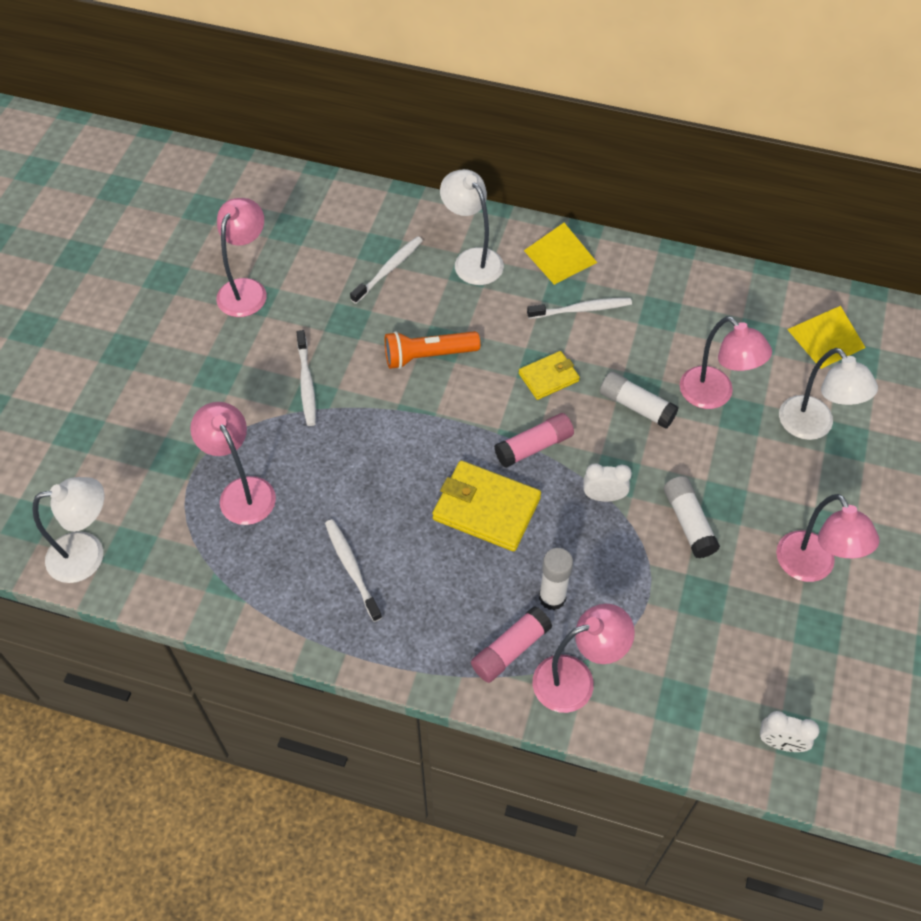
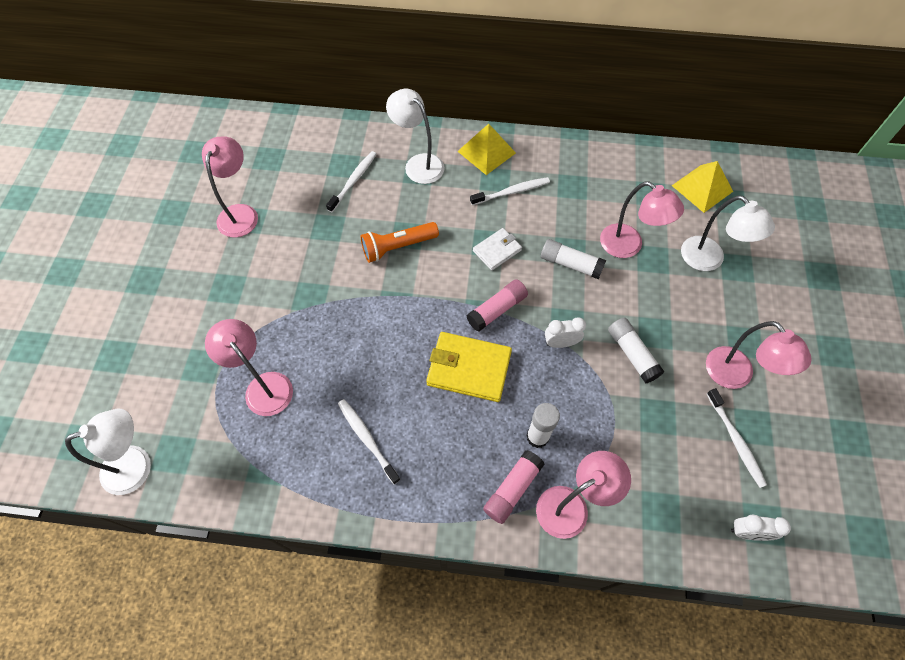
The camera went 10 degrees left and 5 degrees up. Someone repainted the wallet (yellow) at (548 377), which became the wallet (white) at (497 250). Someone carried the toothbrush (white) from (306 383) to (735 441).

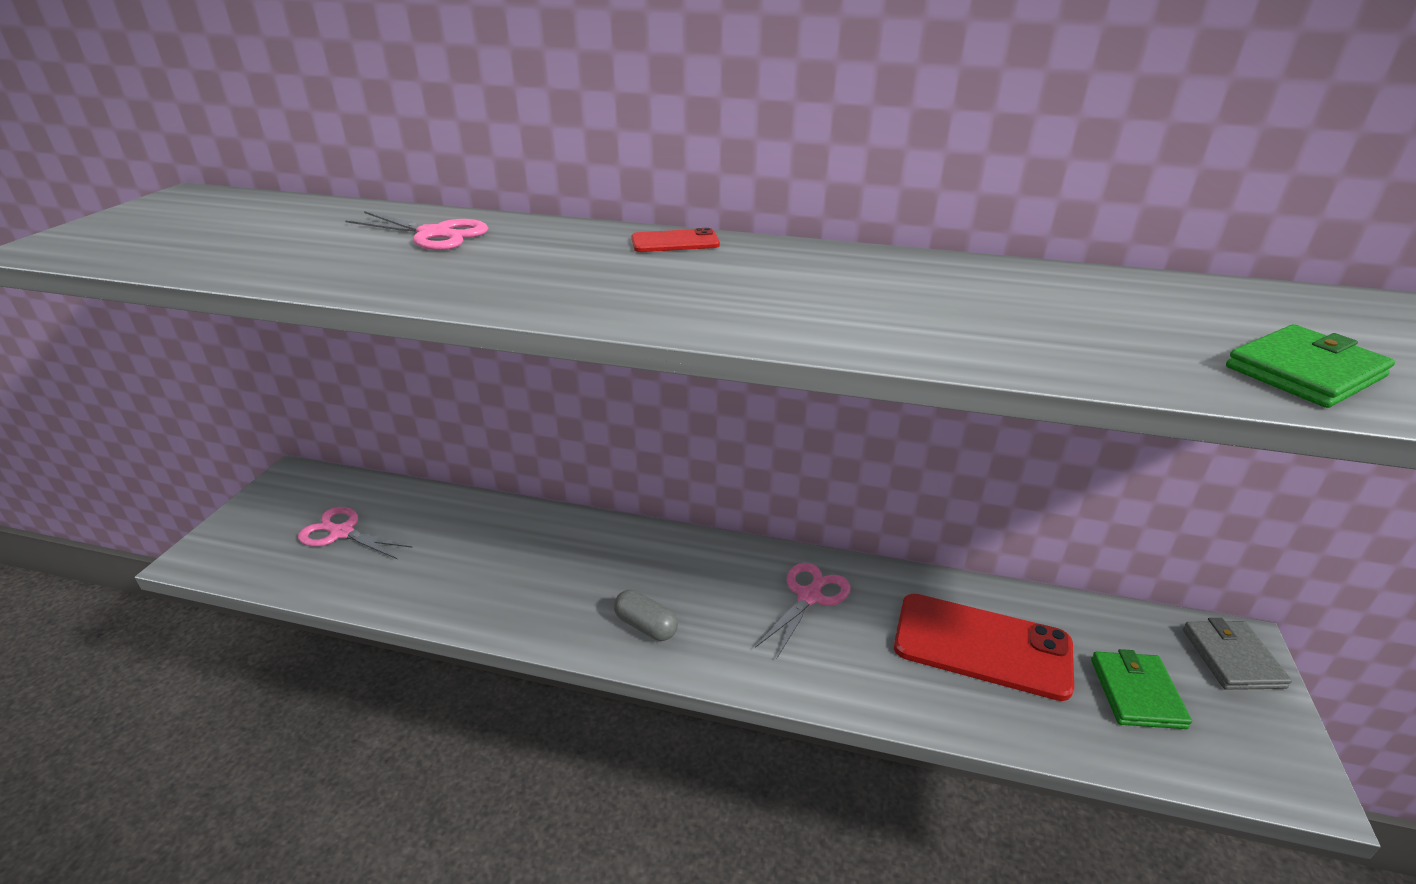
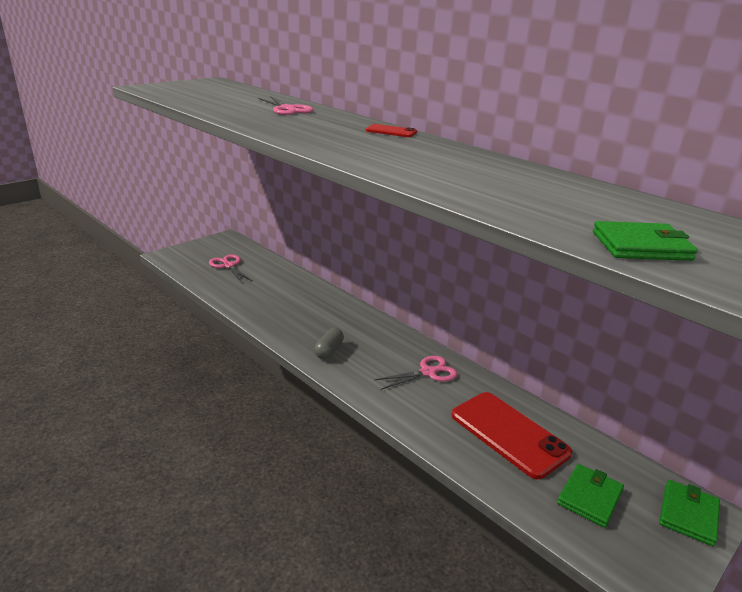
The camera went 30 degrees right and 5 degrees down. Someone rotated the capsule (grey) at (646 626) by 45 degrees clockwise. Someone repainted the wallet (grey) at (1232 658), which became the wallet (green) at (688 514).

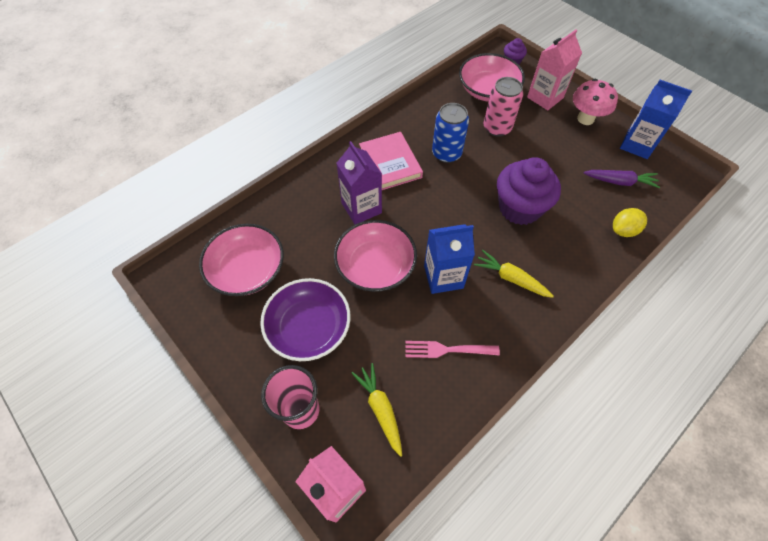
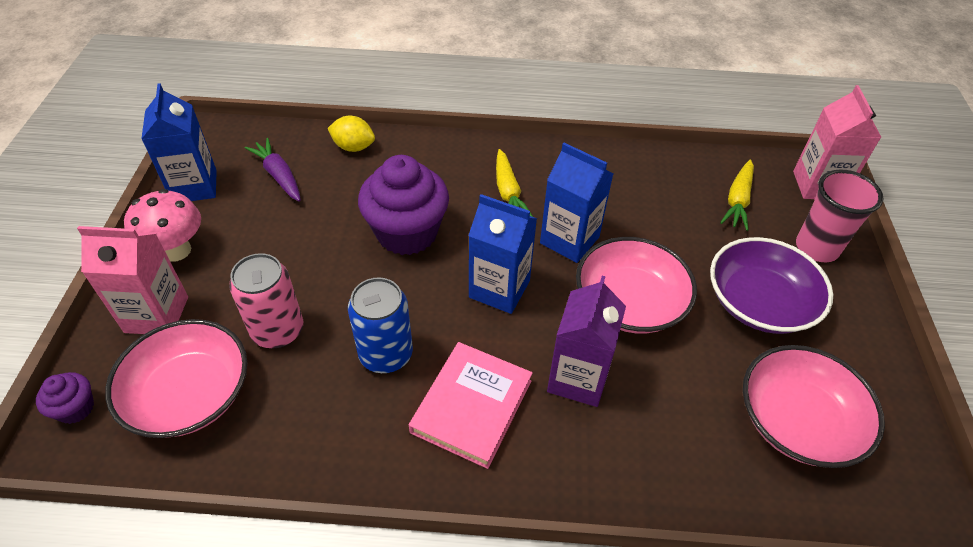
The camera went 135 degrees left and 10 degrees down. Someone put down the carton (blue) at (499 289). Someone took away the fork (pink) at (448 349).

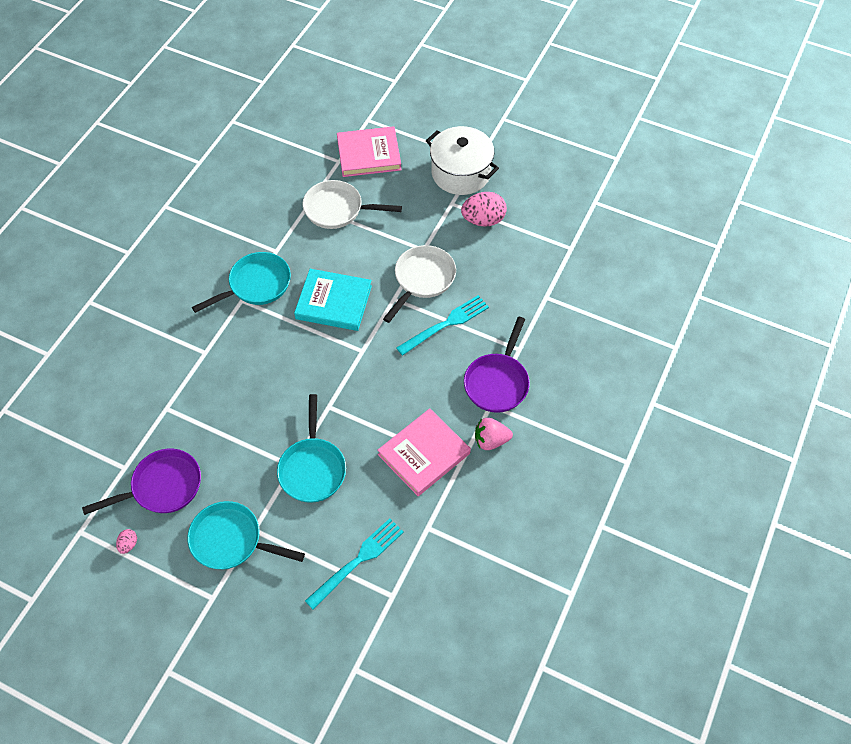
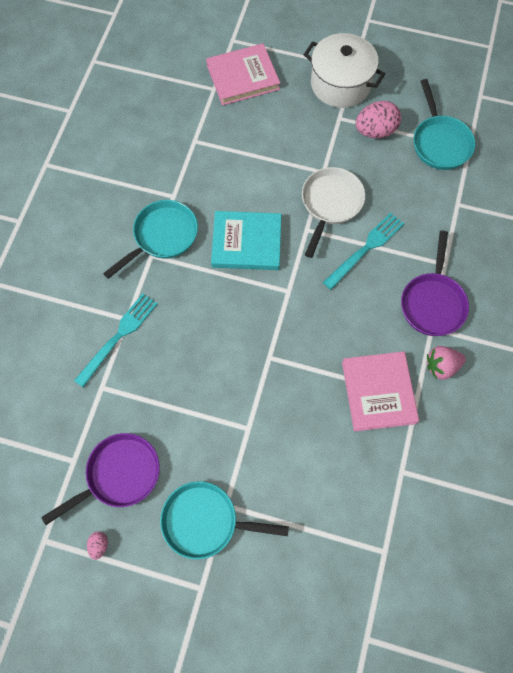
The camera went 10 degrees left and 10 degrees up. Someone carried the fork (turquoise) from (358 560) to (119 336). Someone rotated the book (pink) at (424 454) by 45 degrees counterclockwise. Someone carried the pan (turquoise) from (312 468) to (440 142). Someone took away the pan (white) at (338 209).

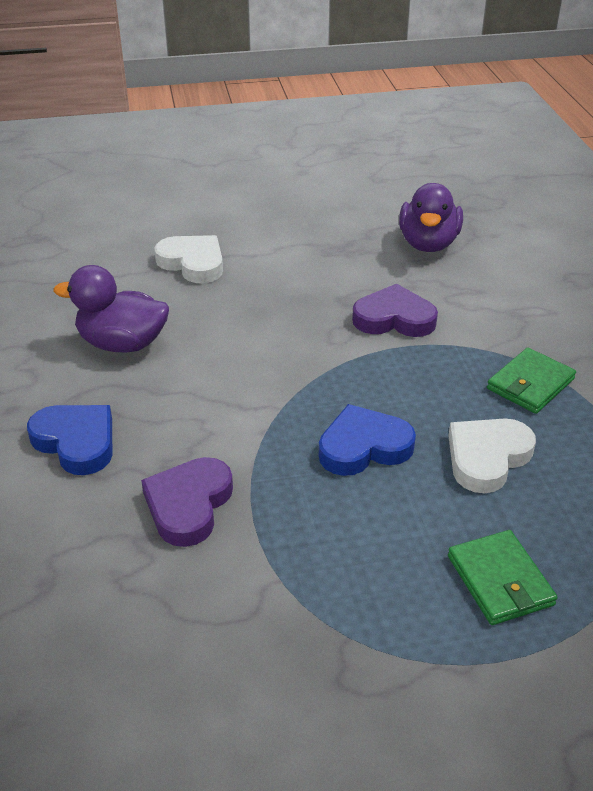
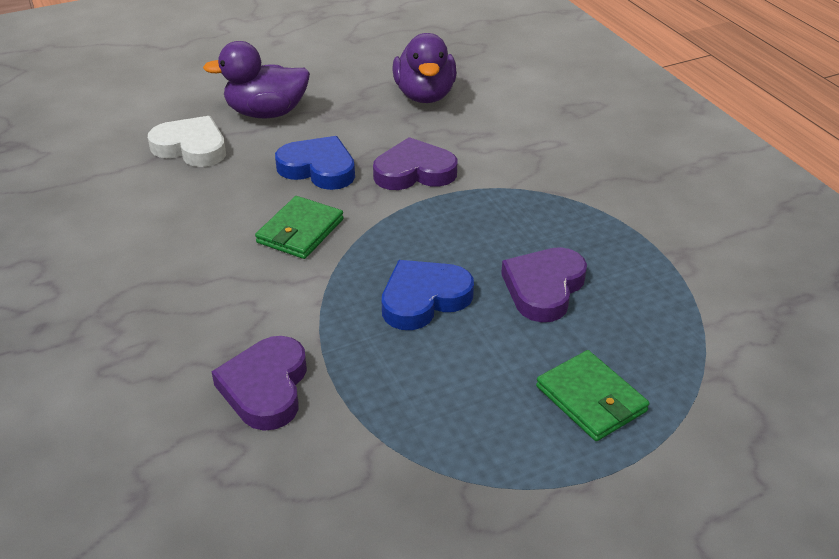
The camera went 15 degrees left and 0 degrees up. Someone carried the duck (purple) from (122 344) to (266 113). Someone carried the wallet (green) from (530 384) to (300 231). Someone carried the heart (blue) from (76 442) to (318 168). Someone repainted the heart (white) at (487 457), which became the heart (purple) at (544 288).

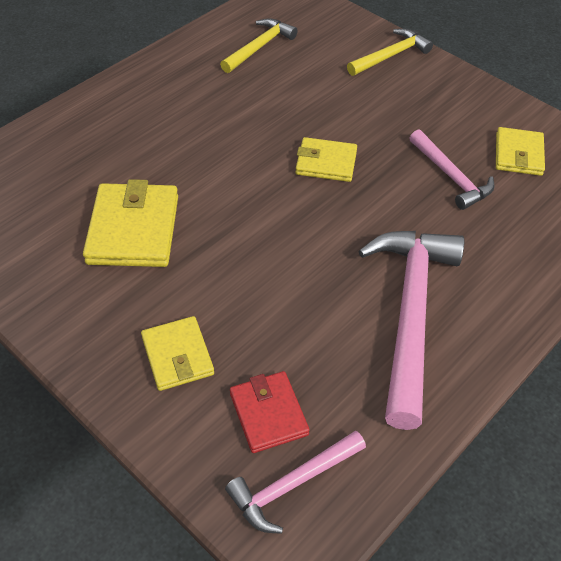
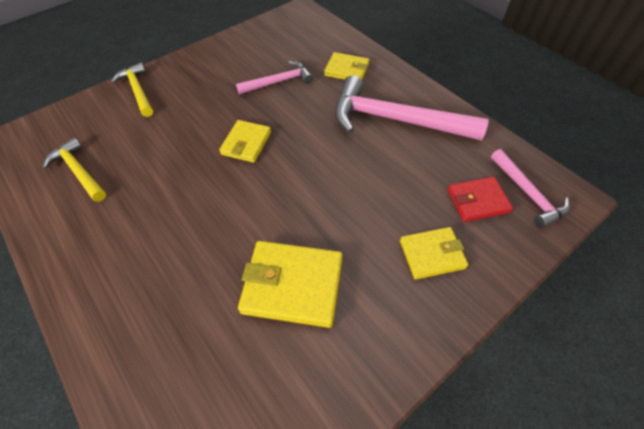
The camera went 80 degrees left and 5 degrees up. Someone carried the wallet (yellow) from (518 154) to (346 70).

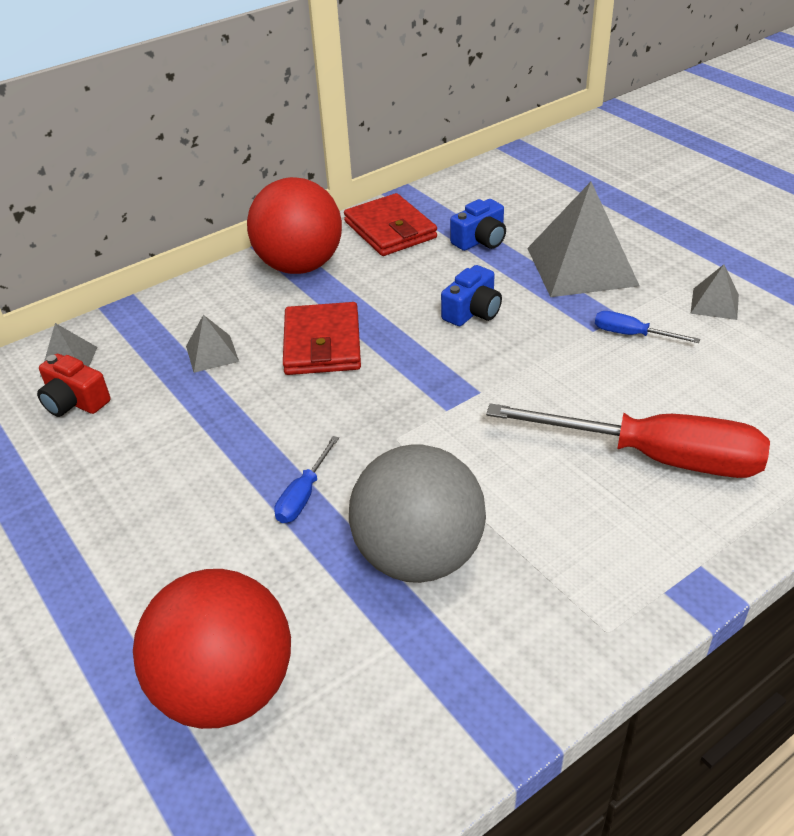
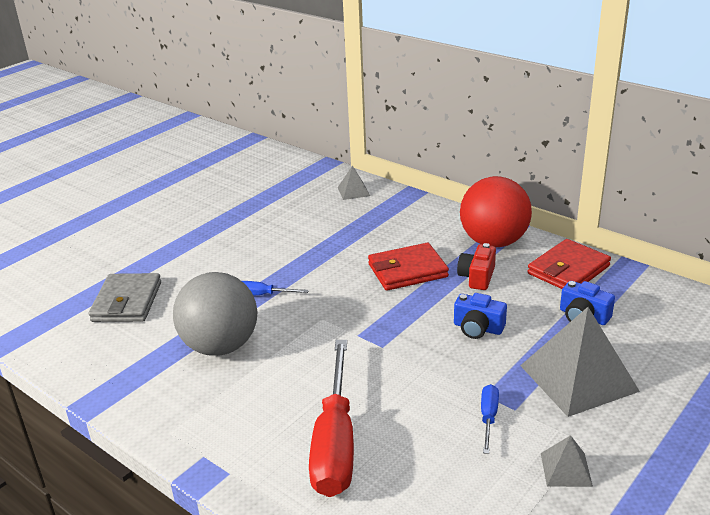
The camera went 75 degrees right and 10 degrees down. Someone swapped the ball (red) at (226 688) for the wallet (grey) at (127 302). Someone carried the camera (red) from (75 401) to (477 277). Someone took away the pyramid (grey) at (212 353).

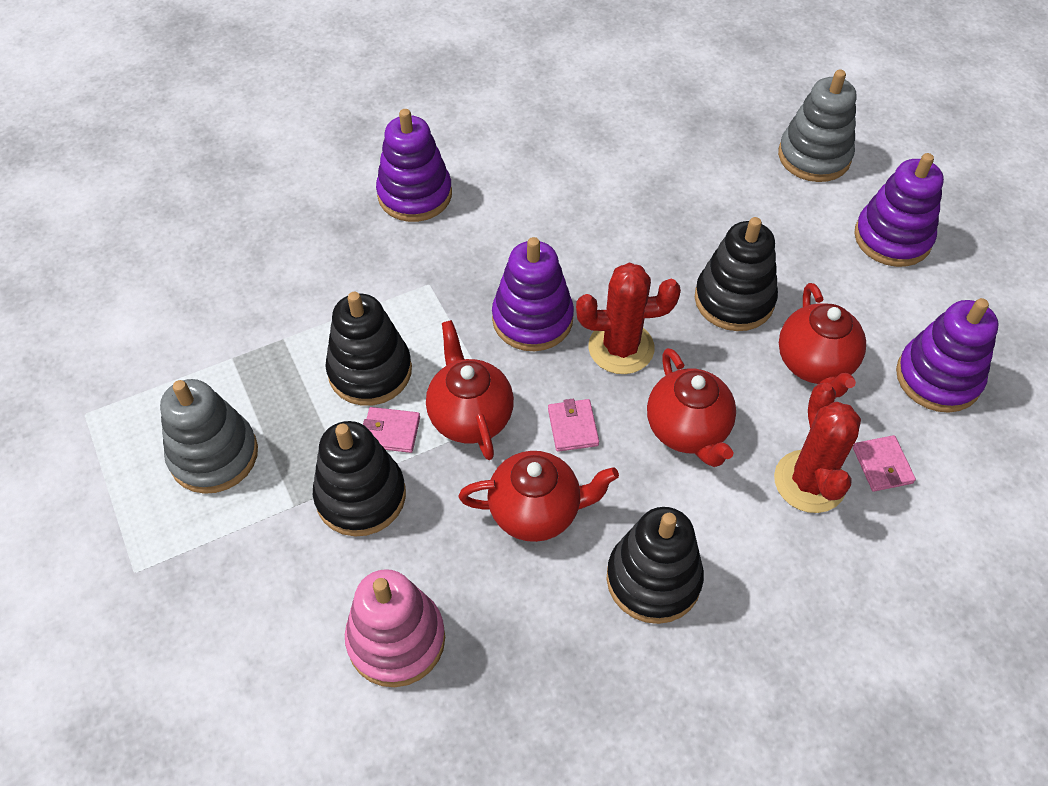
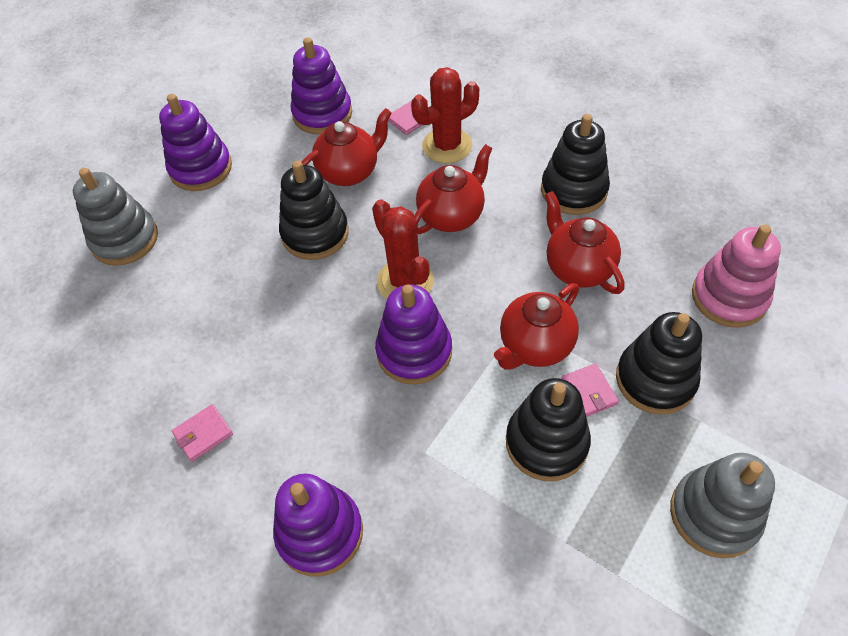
The camera went 115 degrees left and 0 degrees up. Someone carried the wallet (pink) from (573 427) to (203 434).

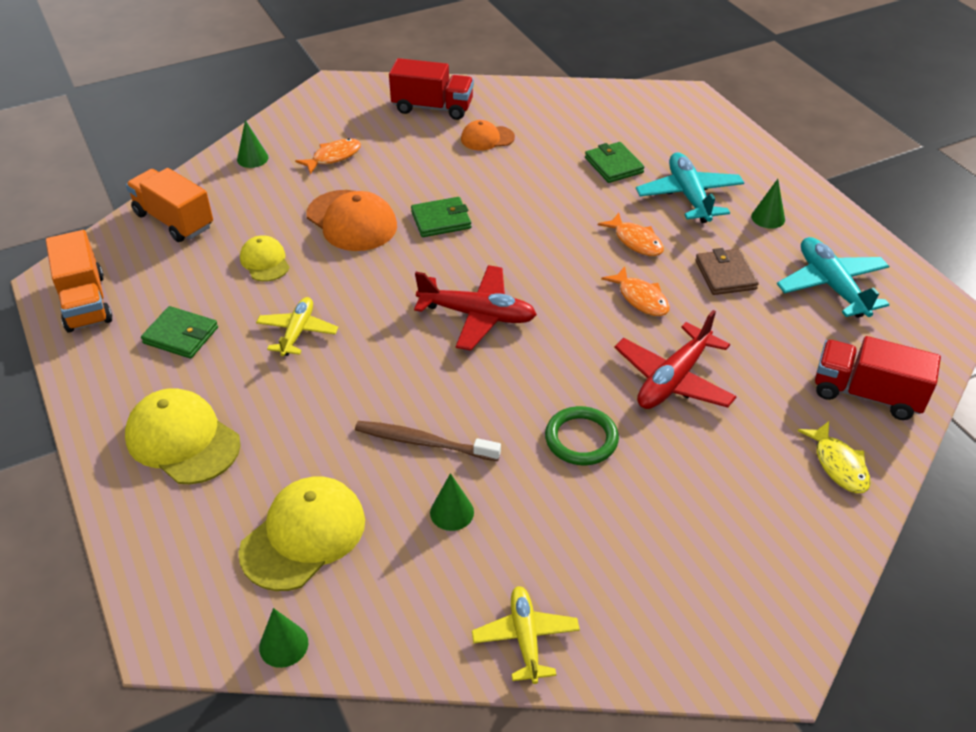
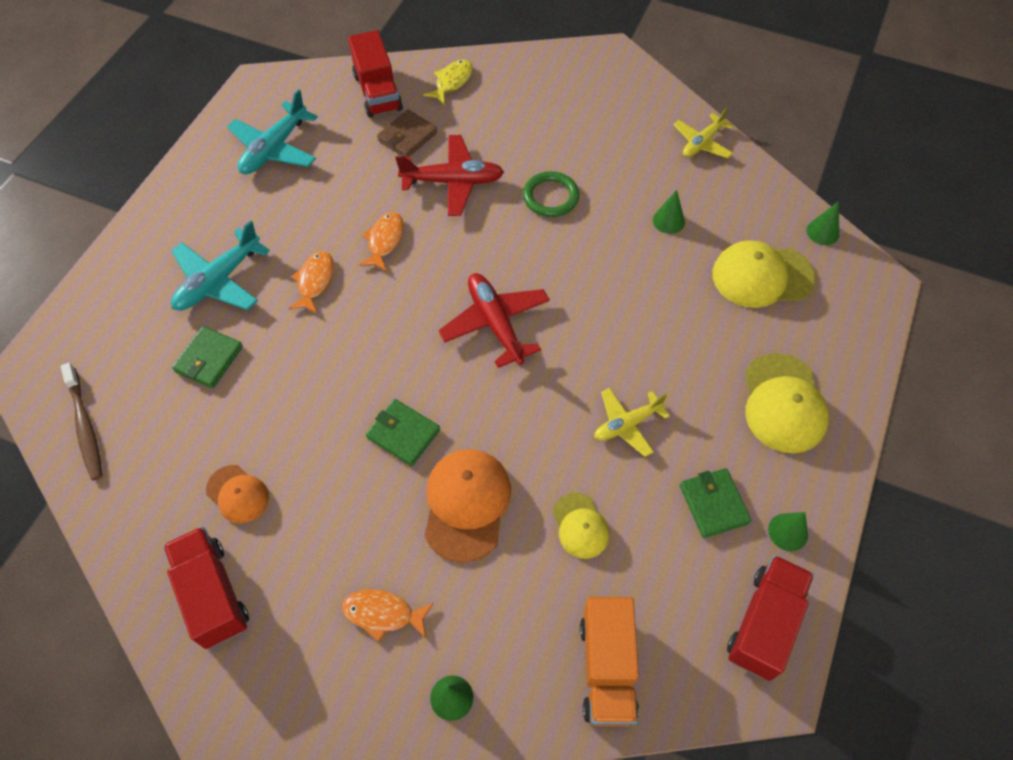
The camera went 130 degrees left and 15 degrees up. Someone carried the toothbrush (brown) from (424 442) to (85 426). Someone carried the wallet (brown) from (725 275) to (407 137). Someone rotated the cap (yellow) at (265 261) by 45 degrees counterclockwise. Someone repainted the truck (orange) at (85 302), which became the truck (red) at (764 623). Someone carried the cone (green) from (768 218) to (788 532).

